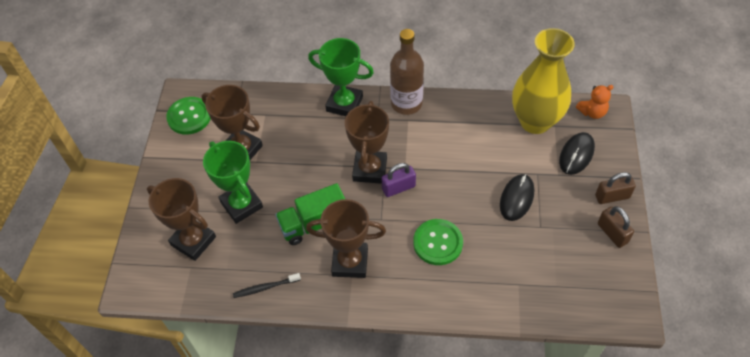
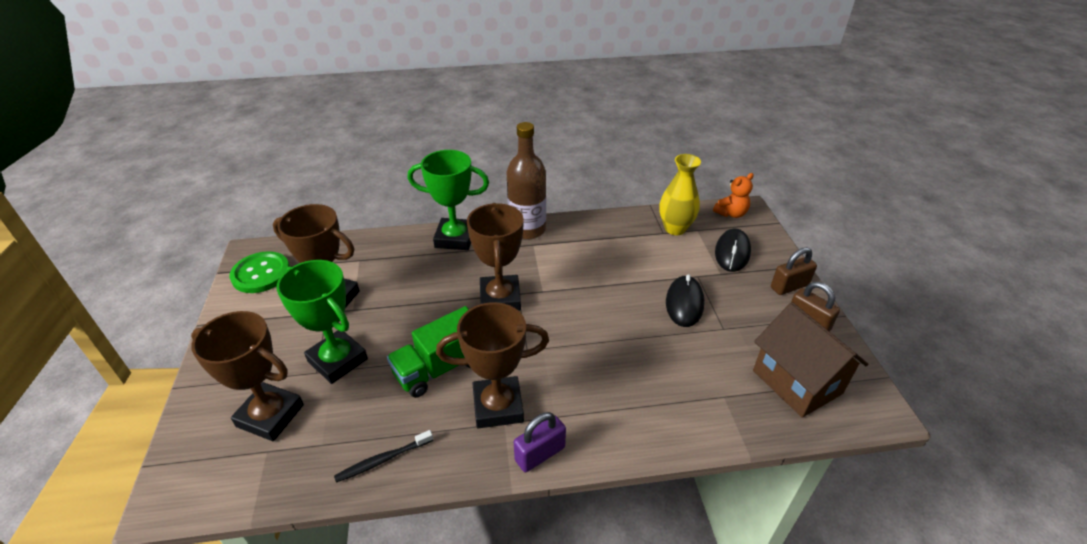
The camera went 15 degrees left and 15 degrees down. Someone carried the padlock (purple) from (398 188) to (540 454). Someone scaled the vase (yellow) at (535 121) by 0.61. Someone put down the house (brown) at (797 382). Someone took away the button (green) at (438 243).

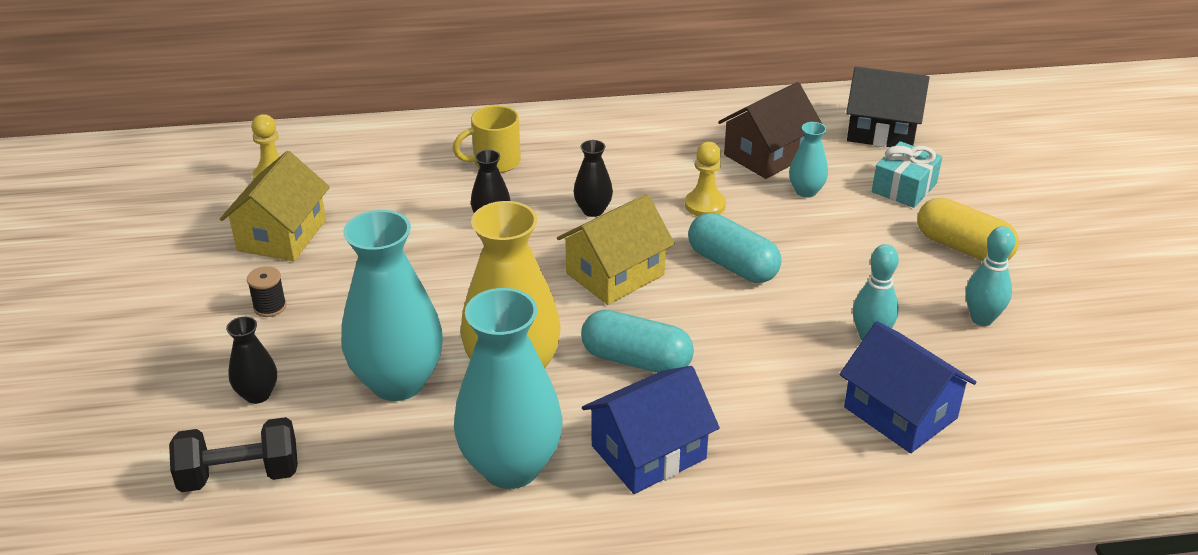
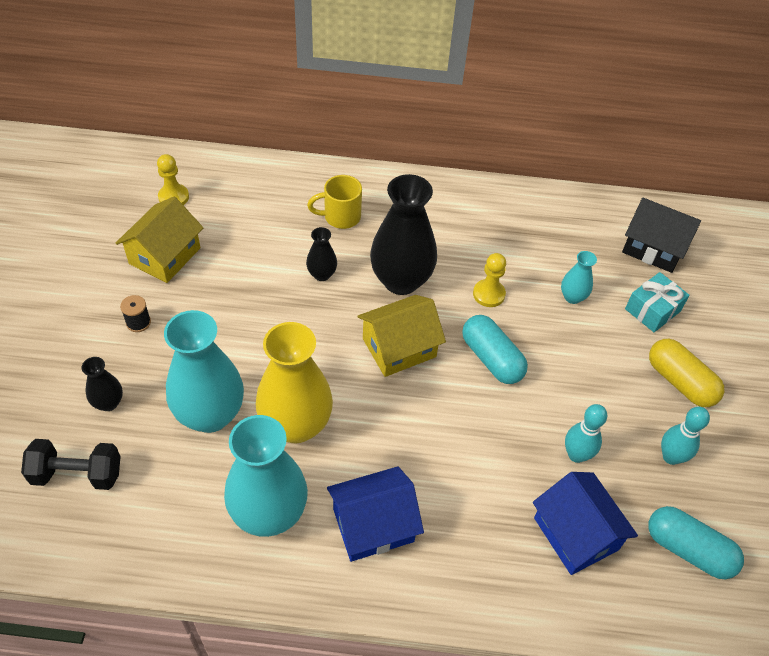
The camera went 10 degrees right and 15 degrees up. Someone scaled the vase (black) at (593 210) by 2.13. Someone carried the capsule (turquoise) from (636 360) to (688 550). Someone took away the house (brown) at (767 155).

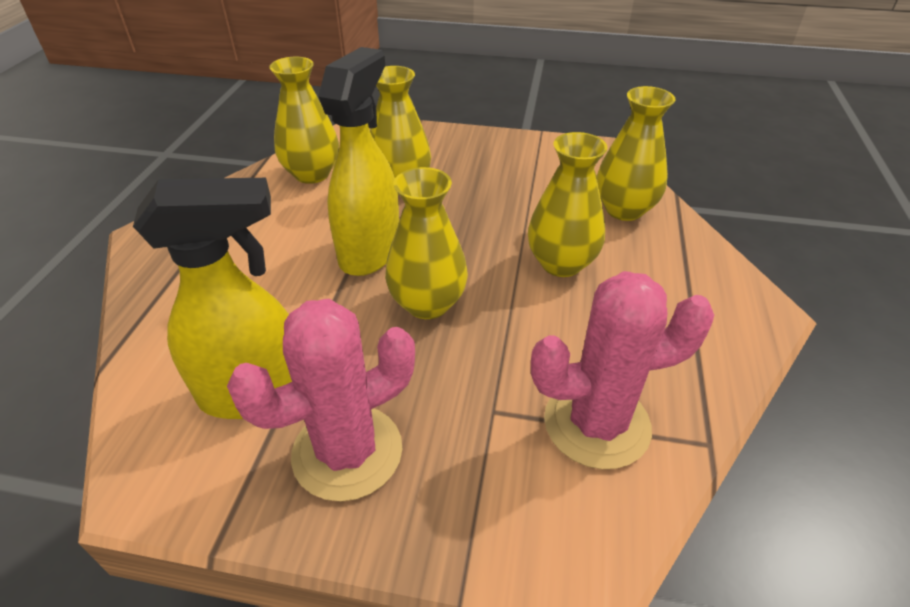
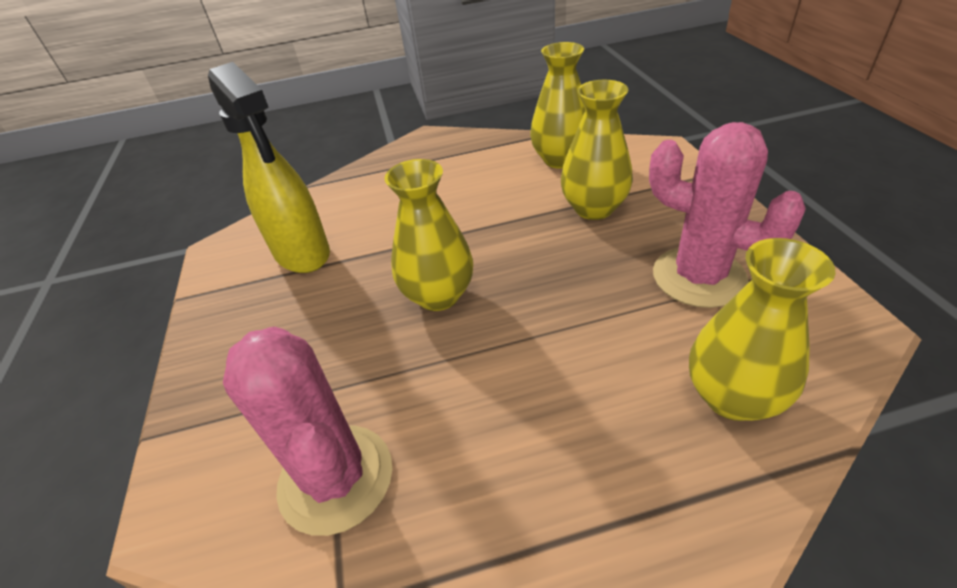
The camera went 70 degrees right and 0 degrees up. Someone carried the cactus (pink) from (347 452) to (698 277). Someone took away the spray bottle (yellow) at (370 251). Someone took away the vase (yellow) at (561 263).

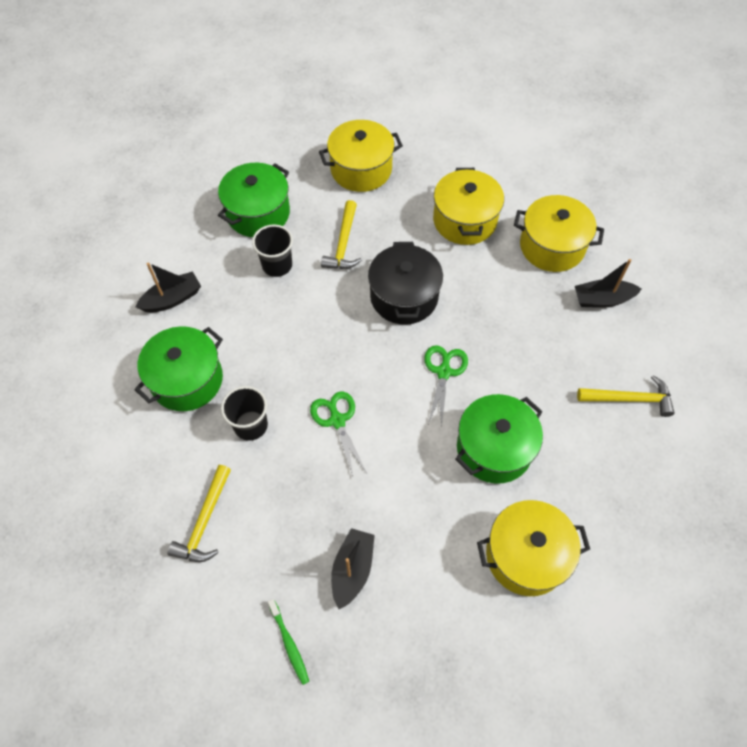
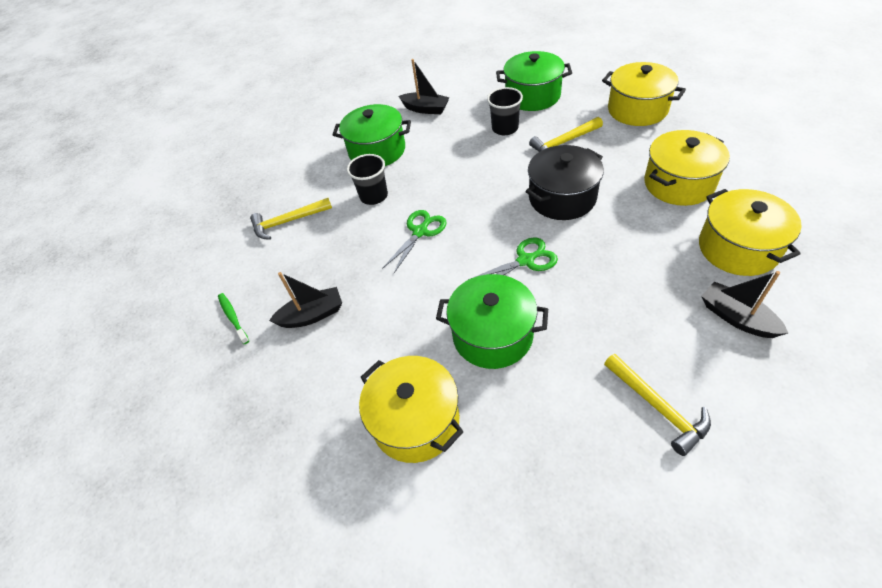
The camera went 60 degrees right and 10 degrees down. Someone rotated the toothbrush (green) at (289 644) by 120 degrees clockwise.

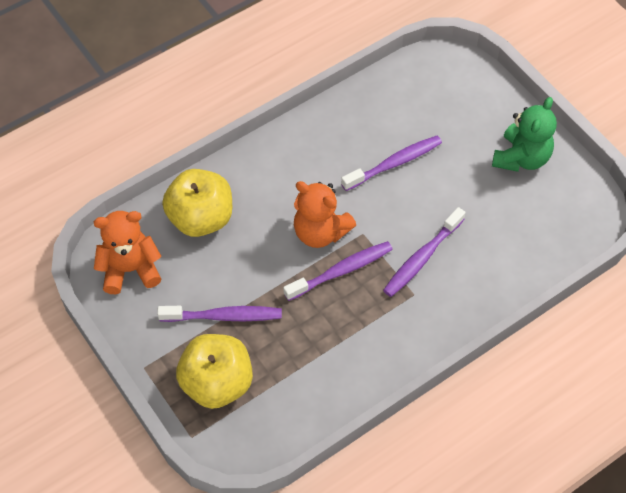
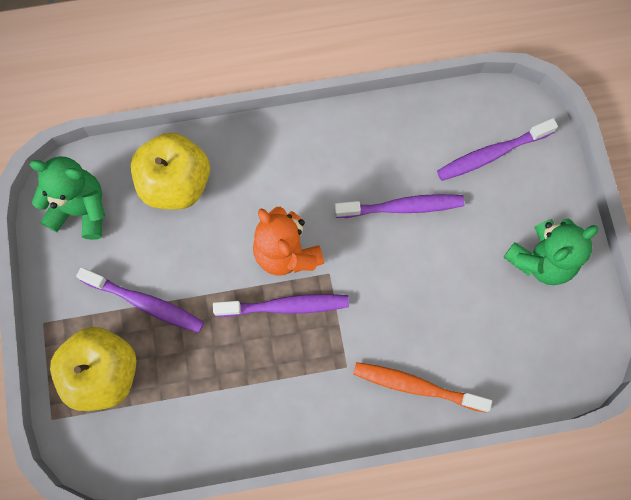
The camera went 25 degrees right and 15 degrees up. Someone repainted the teddy bear (orange) at (130 269), which became the teddy bear (green) at (81 210). Someone put down the toothbrush (orange) at (416 386). Someone carried the toothbrush (purple) from (422 258) to (491 154).

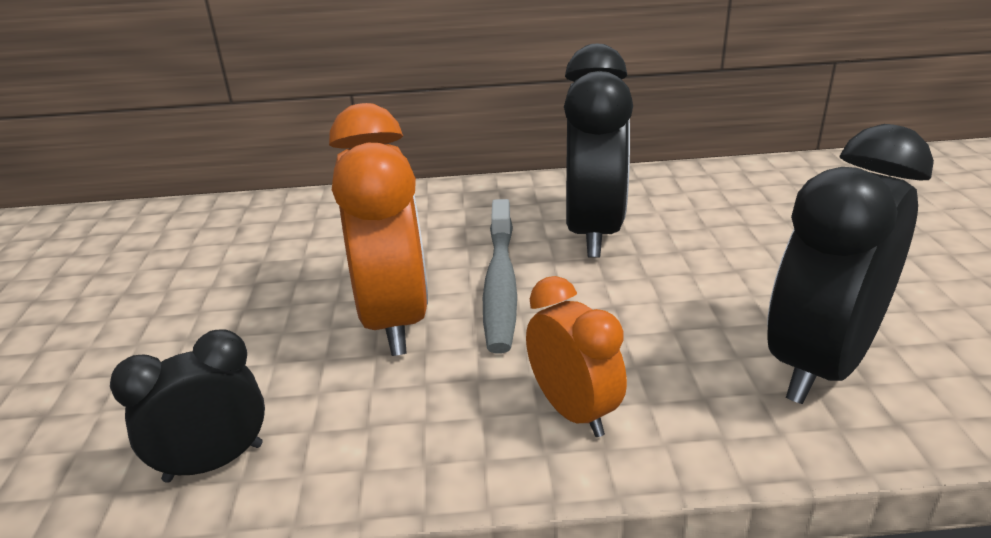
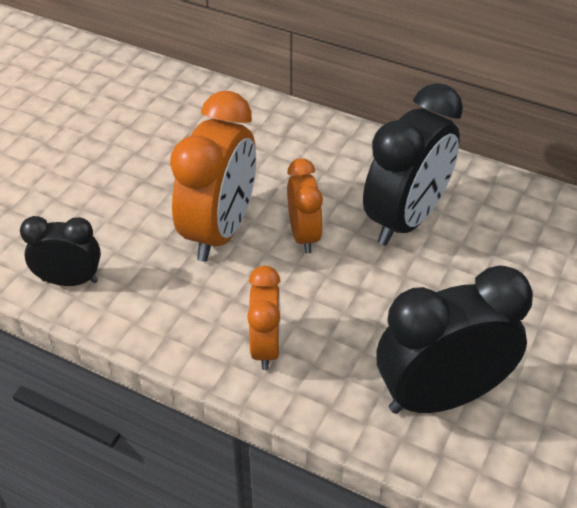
The camera went 30 degrees right and 15 degrees up. Someone swapped the toothbrush (grey) at (500 284) for the clock (orange) at (304 235).

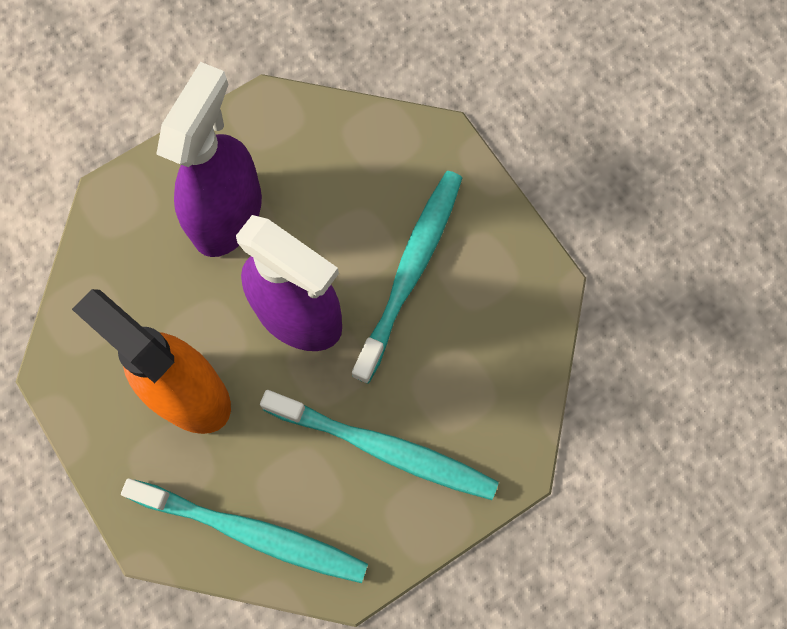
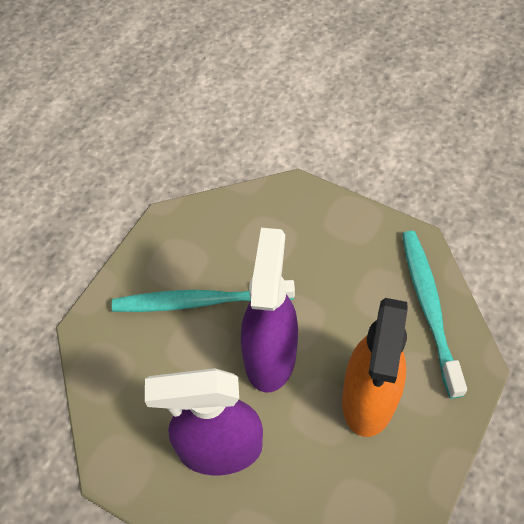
The camera went 115 degrees left and 15 degrees down. Someone took away the toothbrush (turquoise) at (385 449).

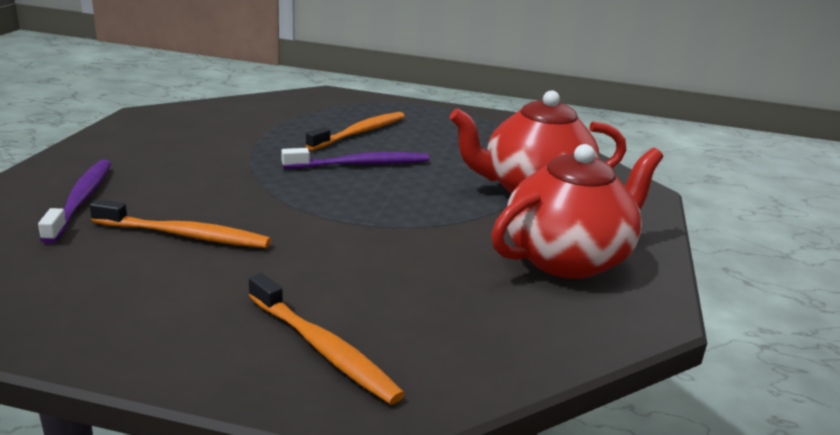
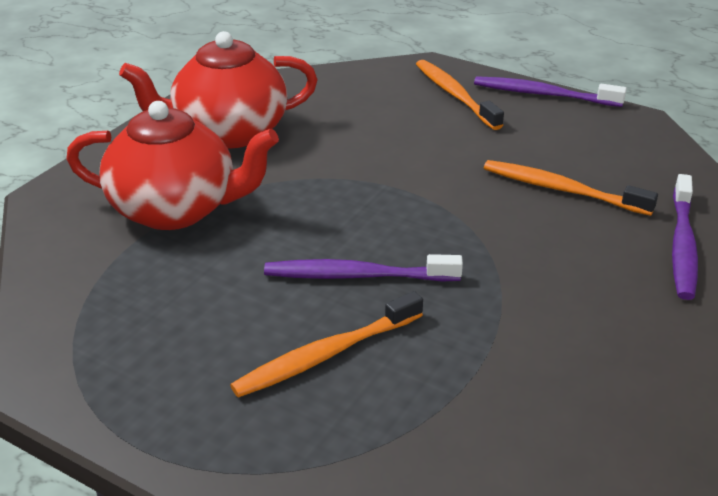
The camera went 160 degrees left and 10 degrees up. Someone put down the toothbrush (purple) at (543 94).

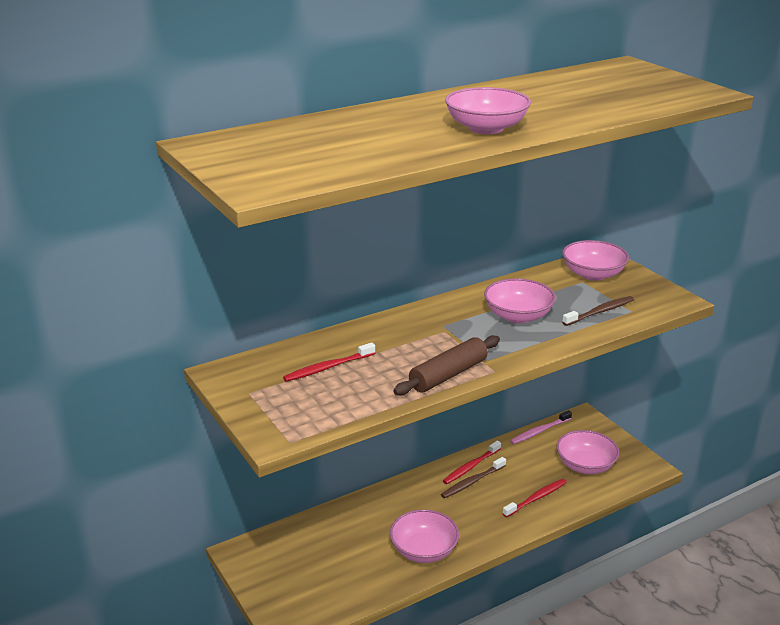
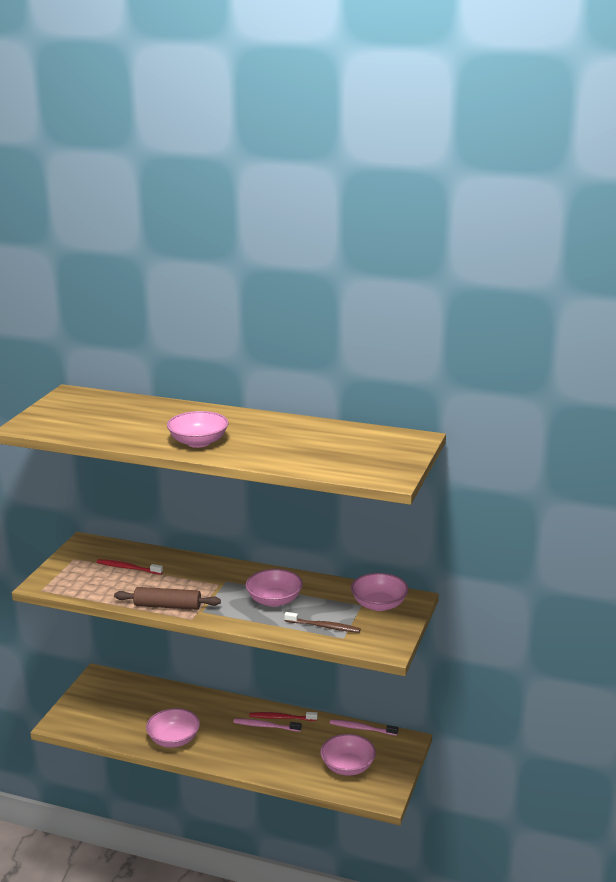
The camera went 50 degrees right and 5 degrees down. Someone repainted the toothbrush (brown) at (472 482), which became the toothbrush (pink) at (265 726). Someone took away the toothbrush (red) at (536 498).

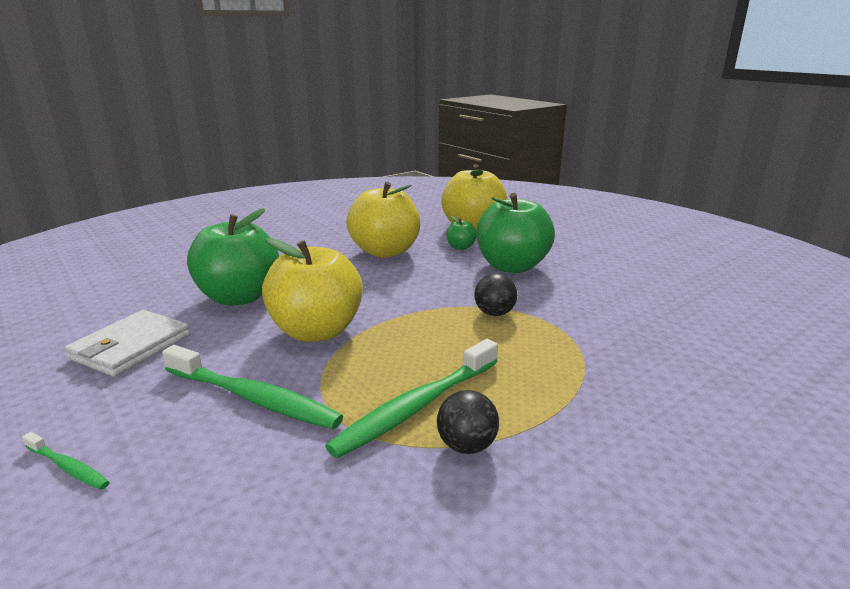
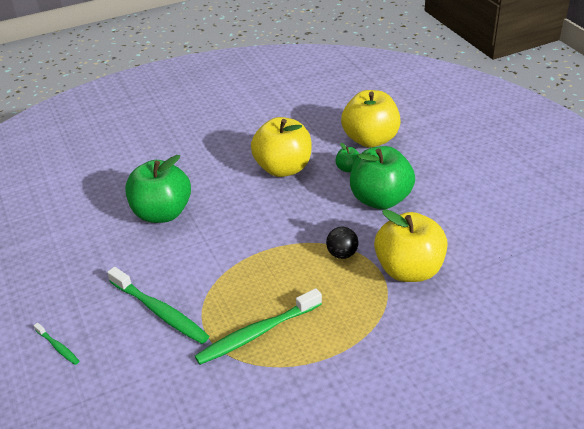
The camera went 15 degrees right and 15 degrees up. Someone carried the apple (yellow) from (316 331) to (409 270). Someone took away the wallet (white) at (130 347). Someone took away the ball (black) at (466 446).

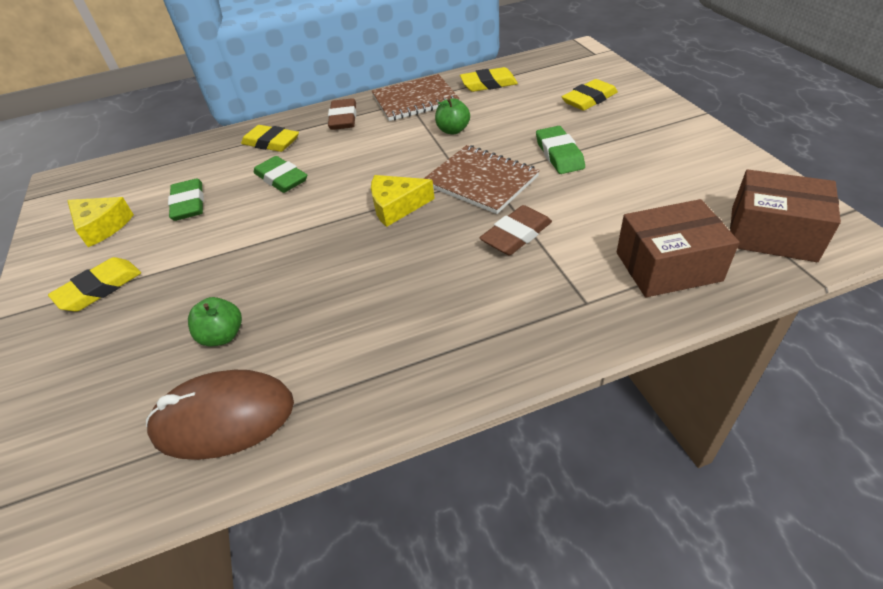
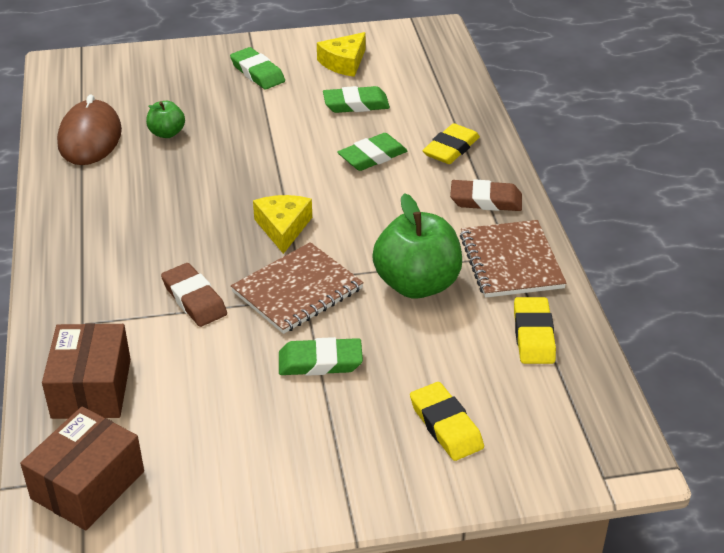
The camera went 95 degrees right and 5 degrees down. Someone repainted the eraser (yellow) at (99 288), which became the eraser (green) at (257 73). Someone scaled the apple (green) at (453 130) by 1.98.

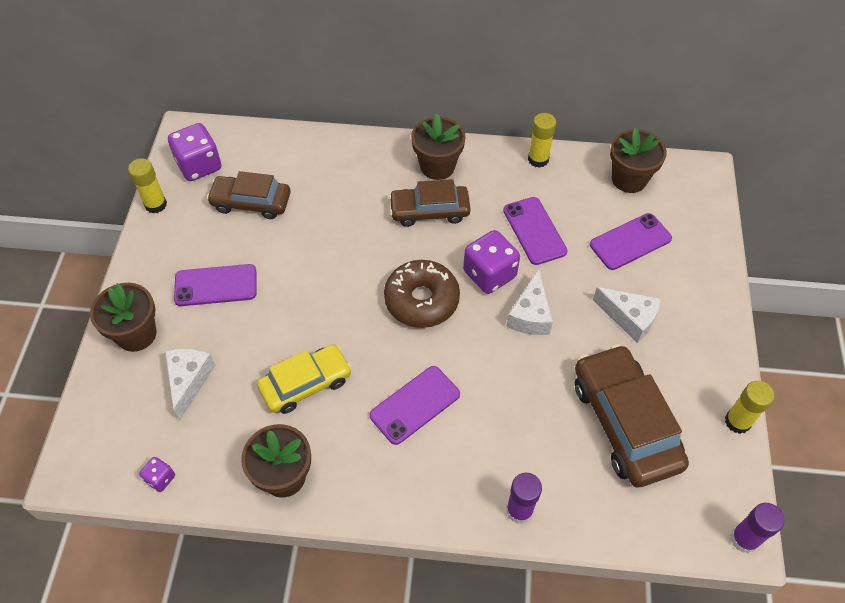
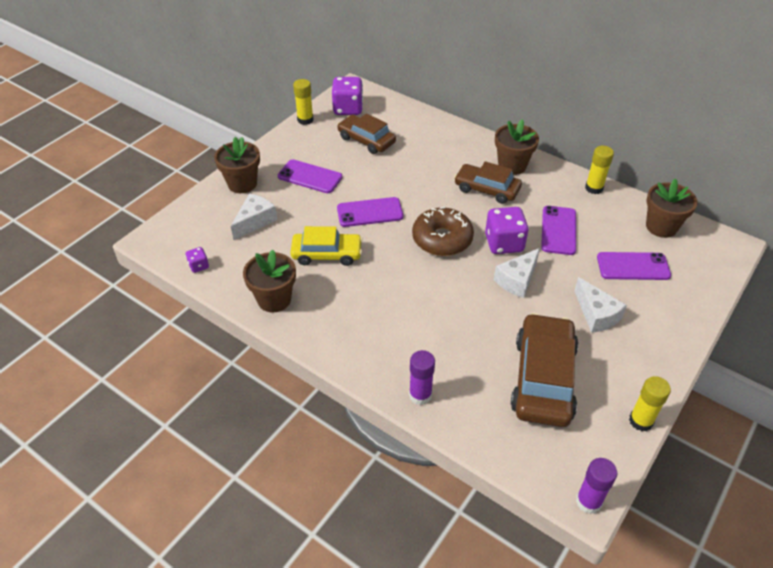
The camera went 30 degrees right and 10 degrees down. Someone carried the phone (purple) from (415 405) to (370 212).

